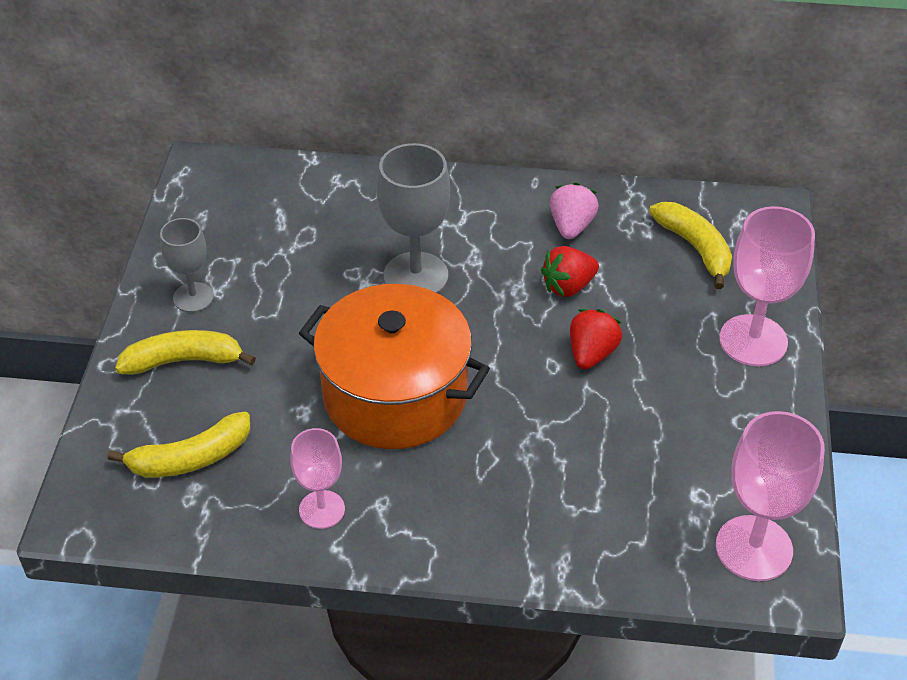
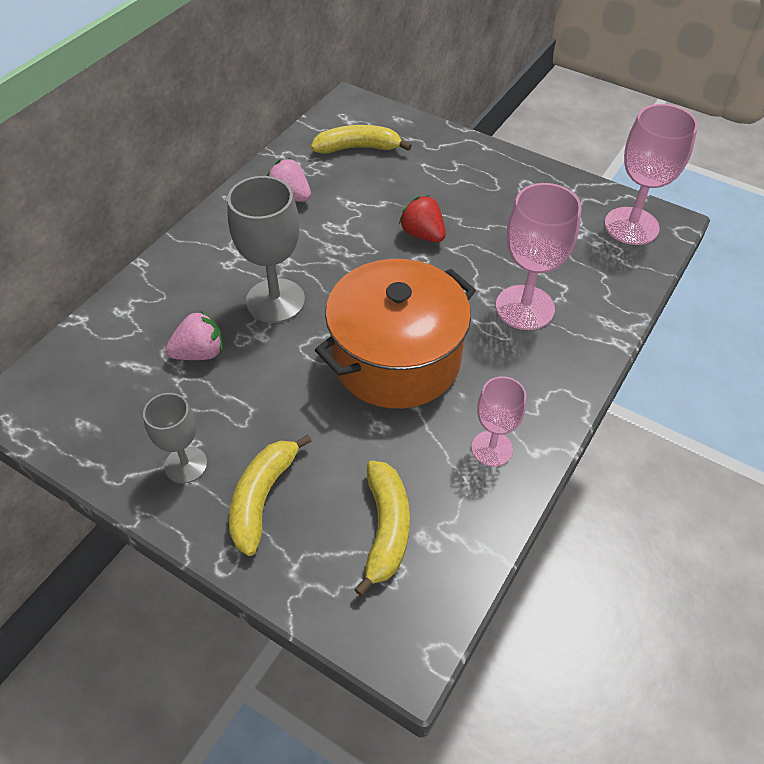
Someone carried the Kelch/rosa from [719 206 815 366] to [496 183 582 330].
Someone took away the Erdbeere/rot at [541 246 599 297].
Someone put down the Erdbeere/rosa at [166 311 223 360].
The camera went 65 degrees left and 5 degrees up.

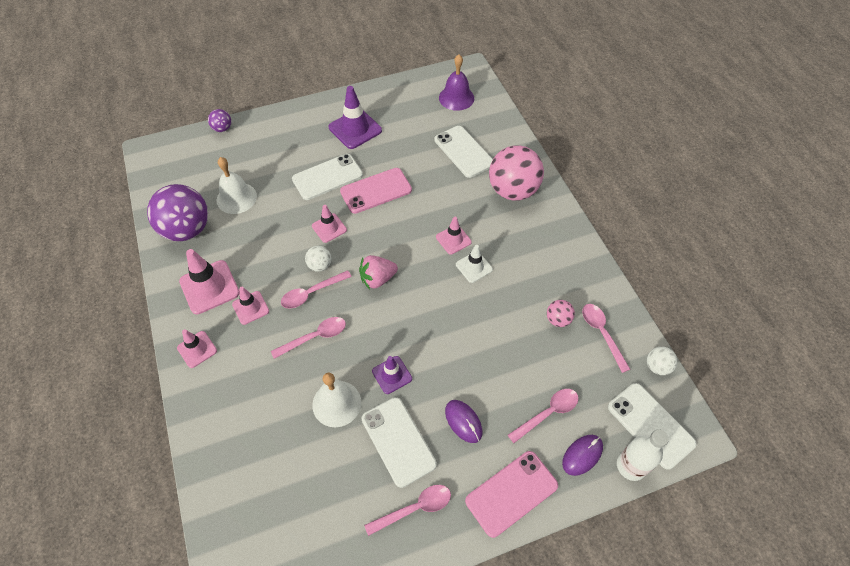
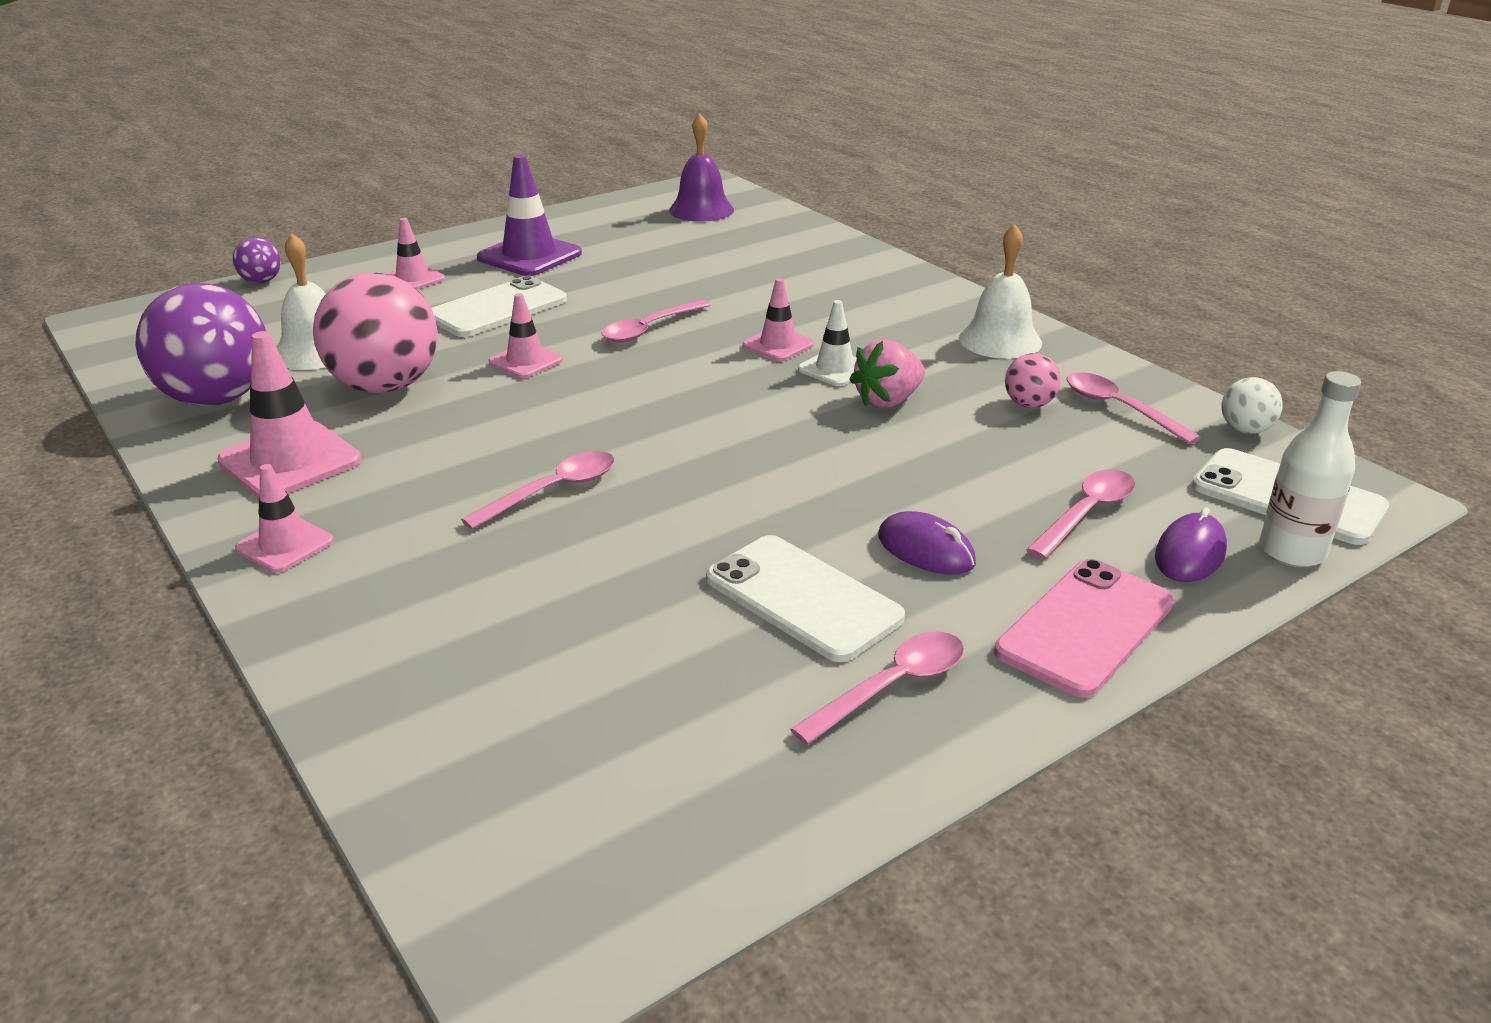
Someone took away the Handy/weiß at [435 126 493 178].
Someone carried the Ball/rosa from [489 145 544 201] to [313 272 438 393].
Someone took away the Handy/rosa at [340 168 412 214].
Someone took away the Ball/weiß at [305 246 331 272].
Someone carried the Erdbeere/rosa from [359 255 398 289] to [849 339 925 408].
Someone carried the Löffel/rosa from [281 270 352 309] to [601 299 711 343].
Someone carried the Leitkegel/rosa from [232 287 269 325] to [386 218 445 289].
Someone took away the Leitkegel/lila at [372 356 412 394].
Someone carried the Glocke/weiß from [312 372 361 427] to [959 224 1042 359].
The camera went 15 degrees left and 25 degrees down.

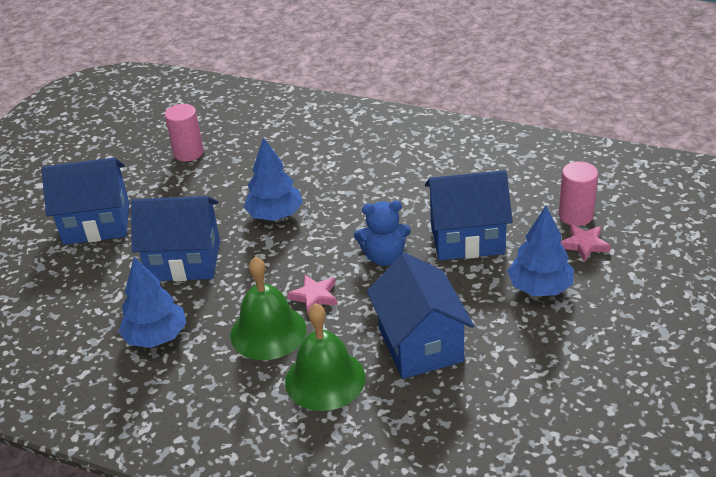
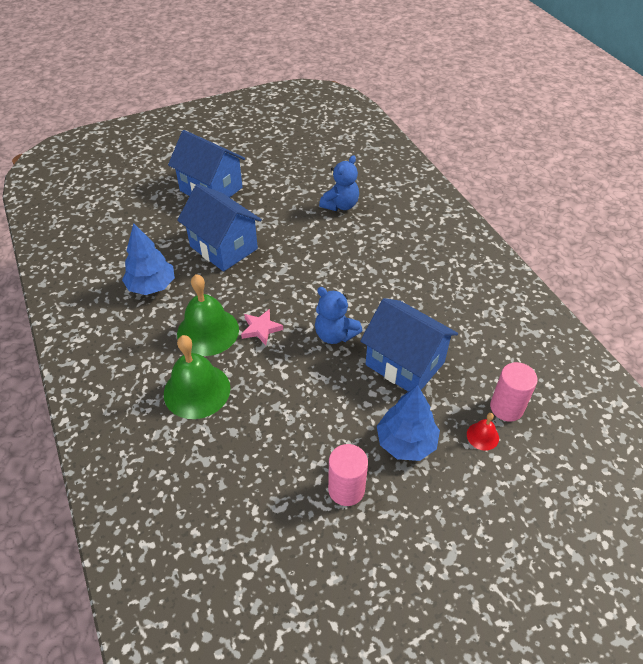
Someone carried the Vollzylinder/rosa from [165 104 204 162] to [328 444 368 506].
Someone took away the Baum/blau at [244 137 303 221].
Someone swapped the Stern/rosa at [561 224 611 262] for the Glocke/rot at [467 413 499 451].
Someone took away the Haus/blau at [367 253 474 379].
Someone put down the Teddybär/blau at [319 155 359 211].
The camera went 40 degrees right and 10 degrees up.

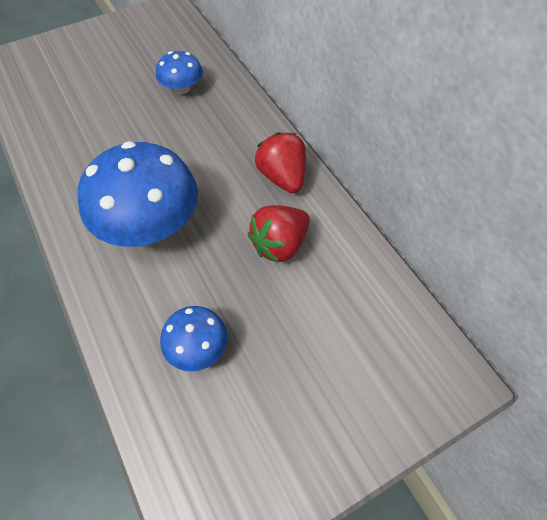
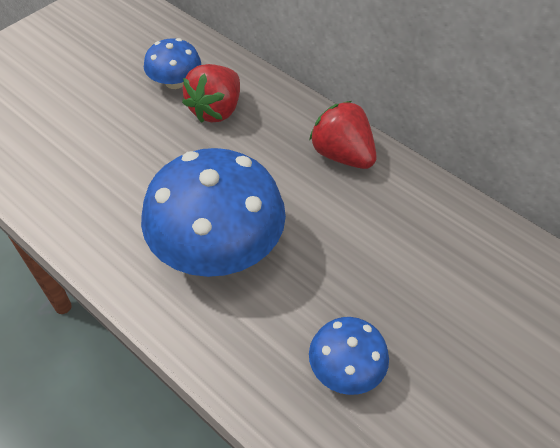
Someone carried the Erdbeere/rot from [248 205 310 263] to [182 64 240 123].
The camera went 20 degrees left and 5 degrees down.

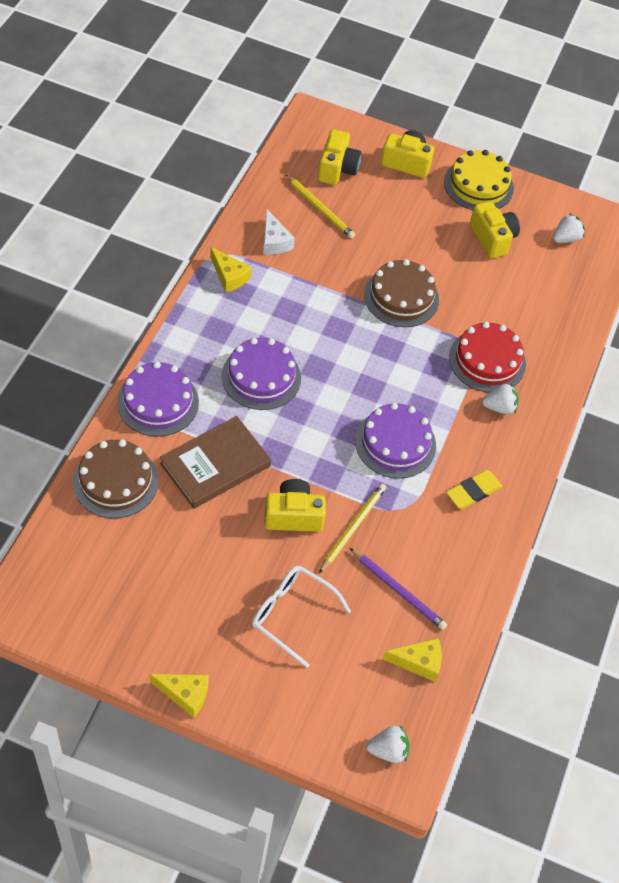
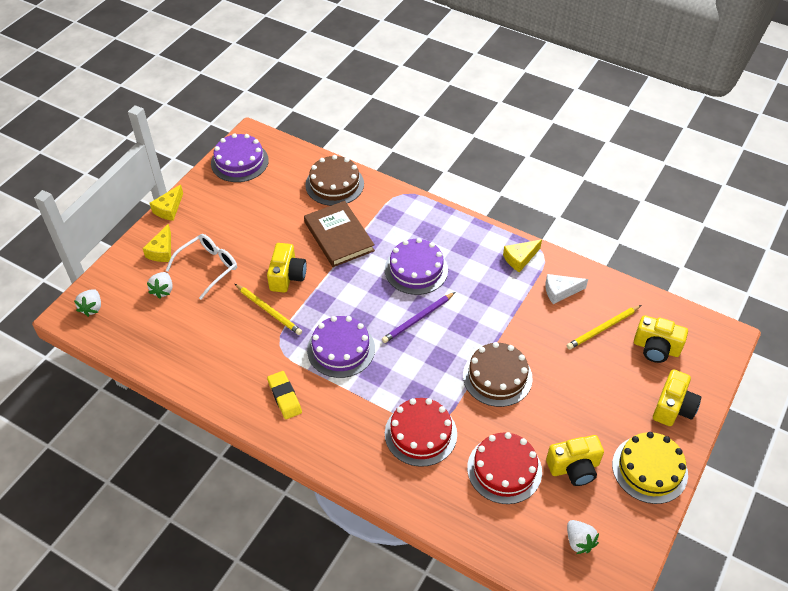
Someone carried the Kuchen/lila from [117 361 199 437] to [211 133 269 182].
Someone carried the Erdbeere/weiß from [482 383 519 415] to [147 272 172 299].
Someone carried the Bleistift/lila from [350 548 447 630] to [382 292 455 343].
Someone carried the Käse/gelb from [383 638 442 682] to [143 224 171 262].
Someone put down the Kuchen/rot at [467 432 542 504].
The camera went 105 degrees right and 5 degrees down.

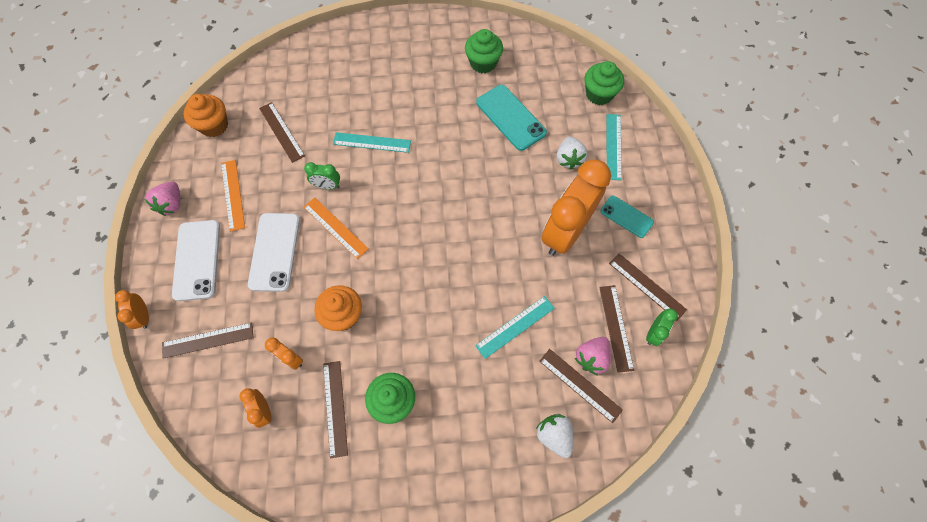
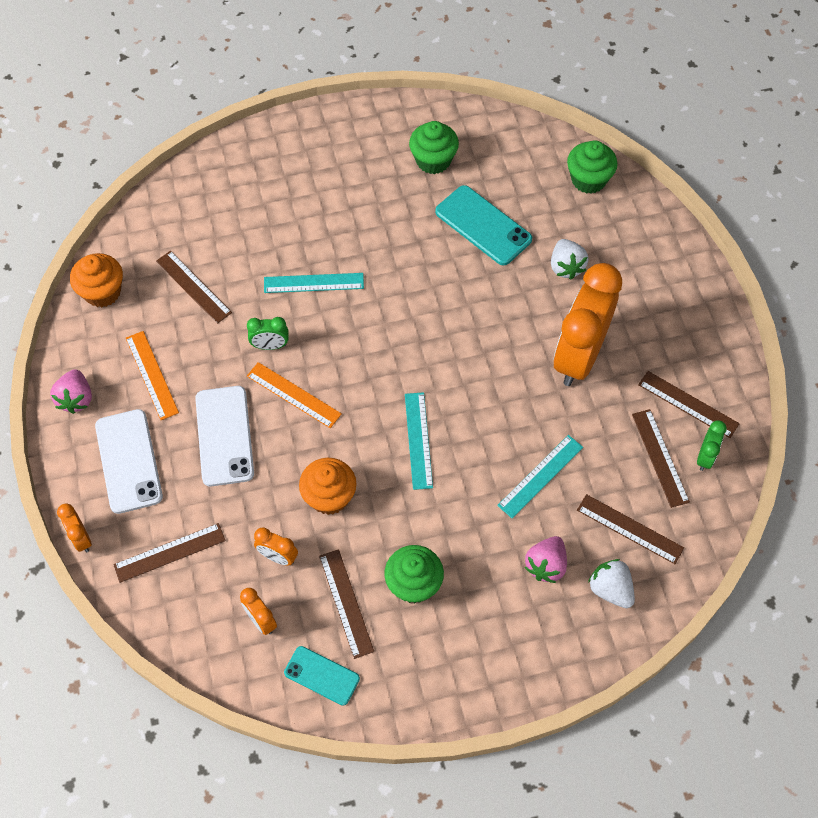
Someone carried the Lineal/türkis from [607 114 622 181] to [405 392 433 490].
Someone carried the Handy/türkis from [600 196 654 238] to [284 646 360 706].
Someone carried the Erdbeere/rosa from [575 337 611 376] to [524 536 567 583].
The camera went 10 degrees left and 5 degrees down.

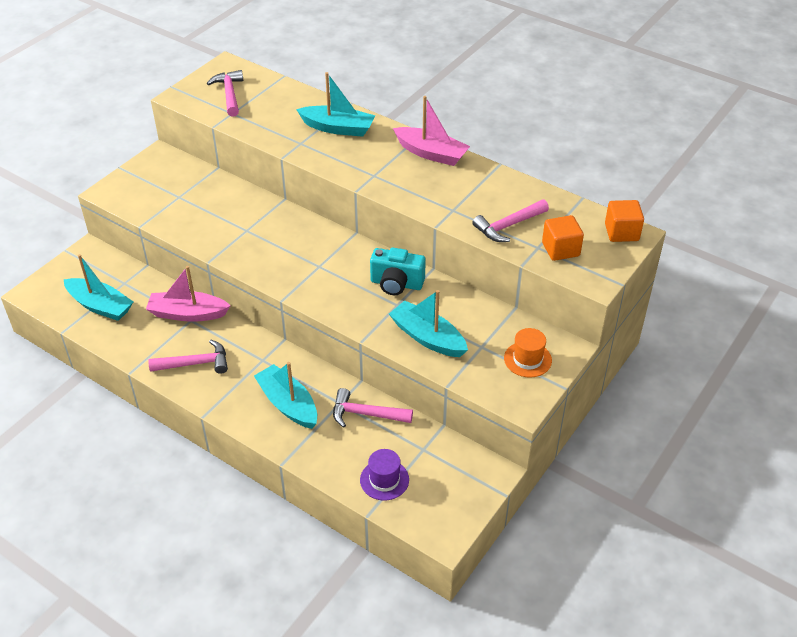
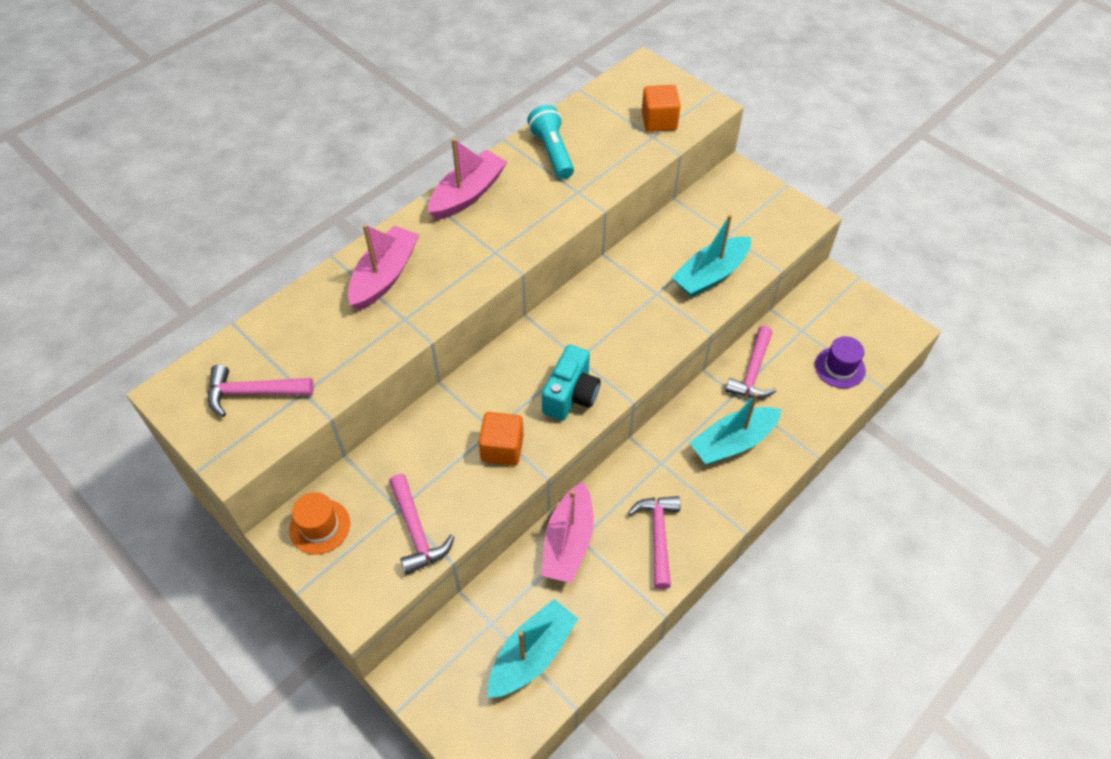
Someone repainted the Boot/türkis at [296 72 375 137], which became the Boot/rosa at [348 224 419 310].
Someone carried the Hammer/rosa from [472 199 549 242] to [389 474 455 575].
Someone carried the Kubus/orange from [605 200 644 242] to [479 412 524 465].
Someone carried the Kamera/türkis from [370 248 426 295] to [542 345 601 421].
Someone carried the Hut/orange from [504 328 552 377] to [289 492 350 555].
Someone put down the Taschenlampe/türkis at [527 105 574 179].
The camera went 80 degrees left and 10 degrees up.

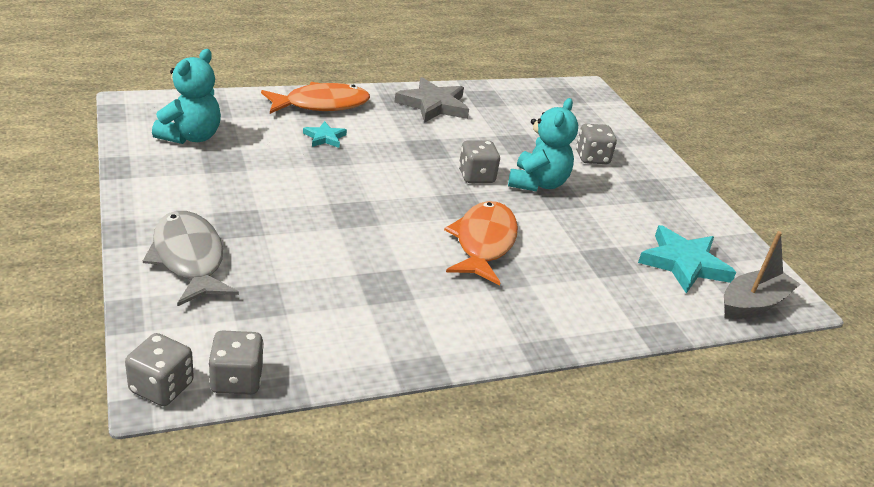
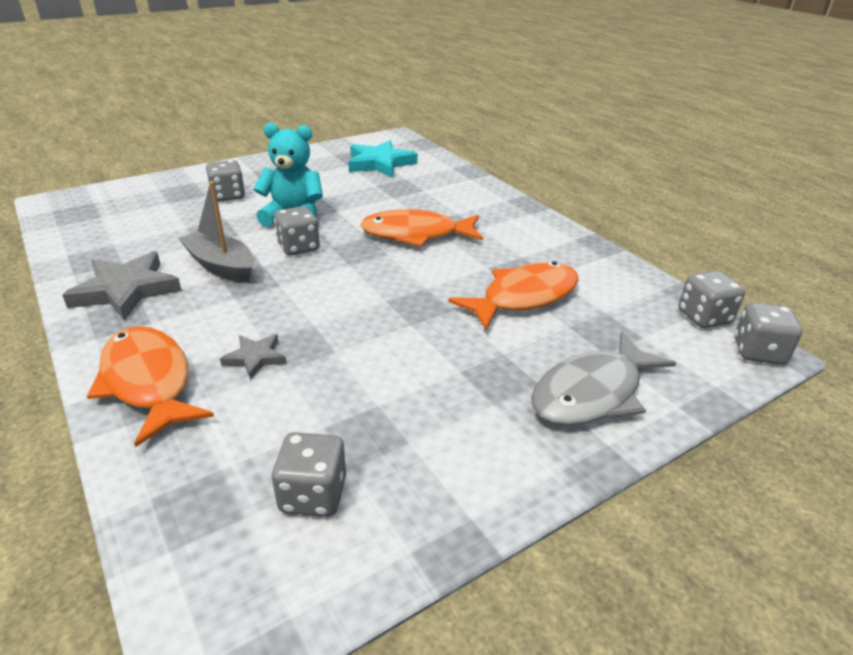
Someone swapped the Teddybär/türkis at [152 49 221 144] for the Spielwürfel/grau at [272 432 346 516].
Someone repainted the Stern/türkis at [303 121 347 148], which became the Stern/grau at [220 334 287 380].
Someone carried the Boot/grau from [724 231 801 319] to [178 181 254 283].
Someone put down the Fisch/orange at [448 261 579 330].
The camera went 100 degrees left and 0 degrees up.

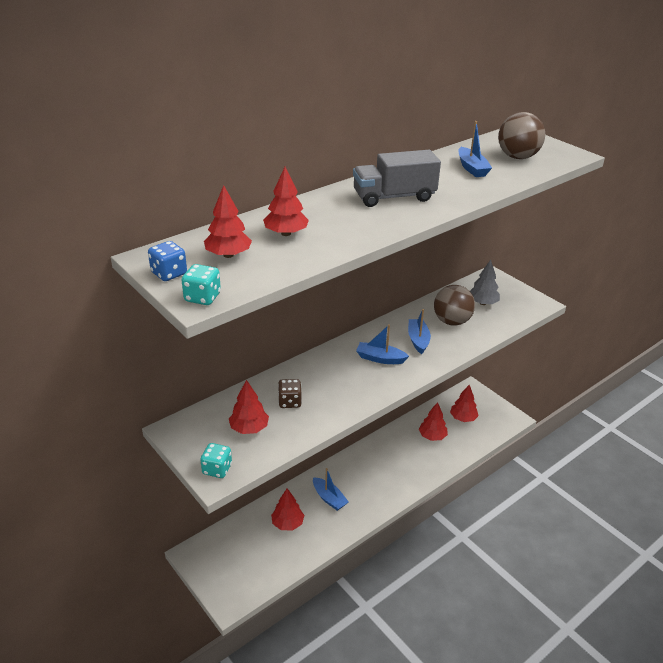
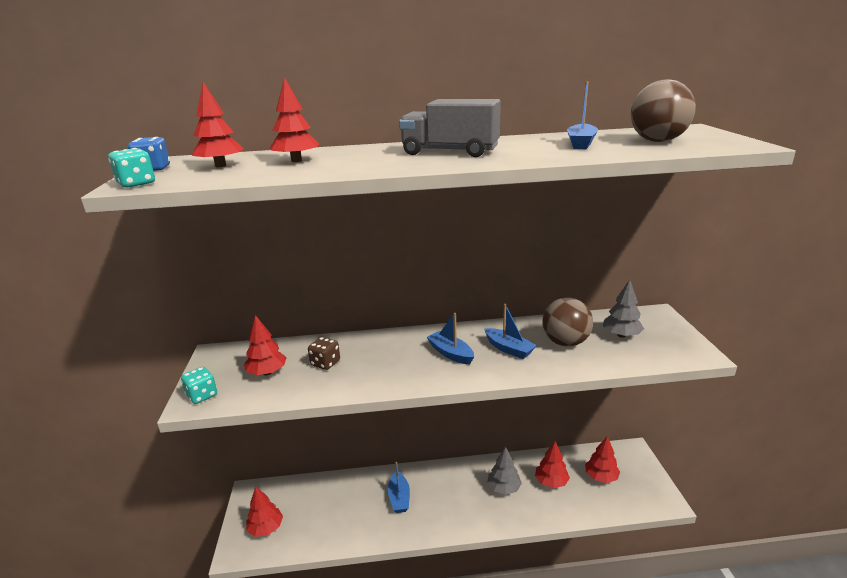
Someone rotated the Boot/blau at [408 309 431 354] by 105 degrees clockwise.
Someone carried the Baum/rot from [271 488 304 530] to [246 487 283 537].
Someone put down the Baum/grau at [487 447 522 495].
The camera went 35 degrees right and 10 degrees down.

